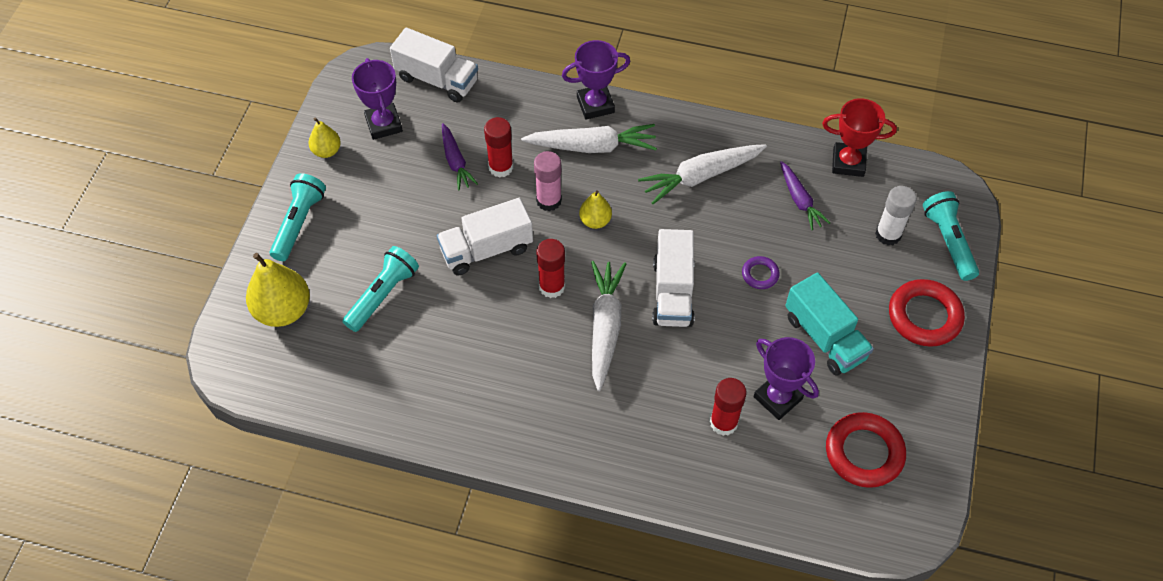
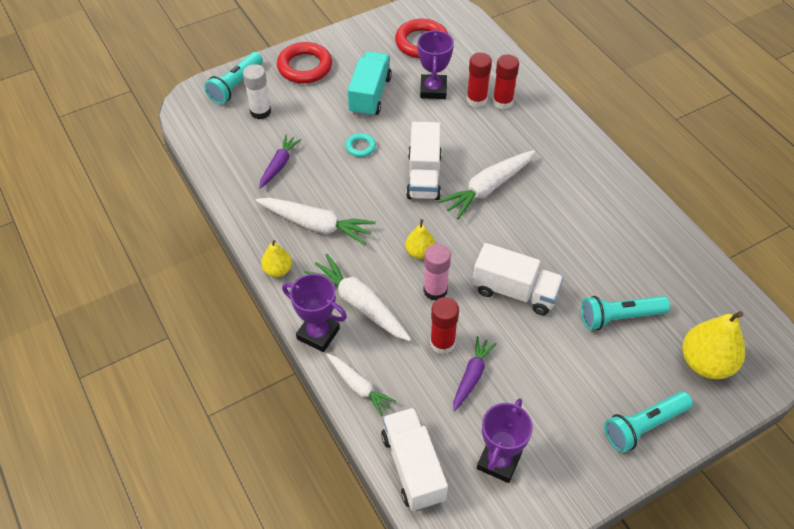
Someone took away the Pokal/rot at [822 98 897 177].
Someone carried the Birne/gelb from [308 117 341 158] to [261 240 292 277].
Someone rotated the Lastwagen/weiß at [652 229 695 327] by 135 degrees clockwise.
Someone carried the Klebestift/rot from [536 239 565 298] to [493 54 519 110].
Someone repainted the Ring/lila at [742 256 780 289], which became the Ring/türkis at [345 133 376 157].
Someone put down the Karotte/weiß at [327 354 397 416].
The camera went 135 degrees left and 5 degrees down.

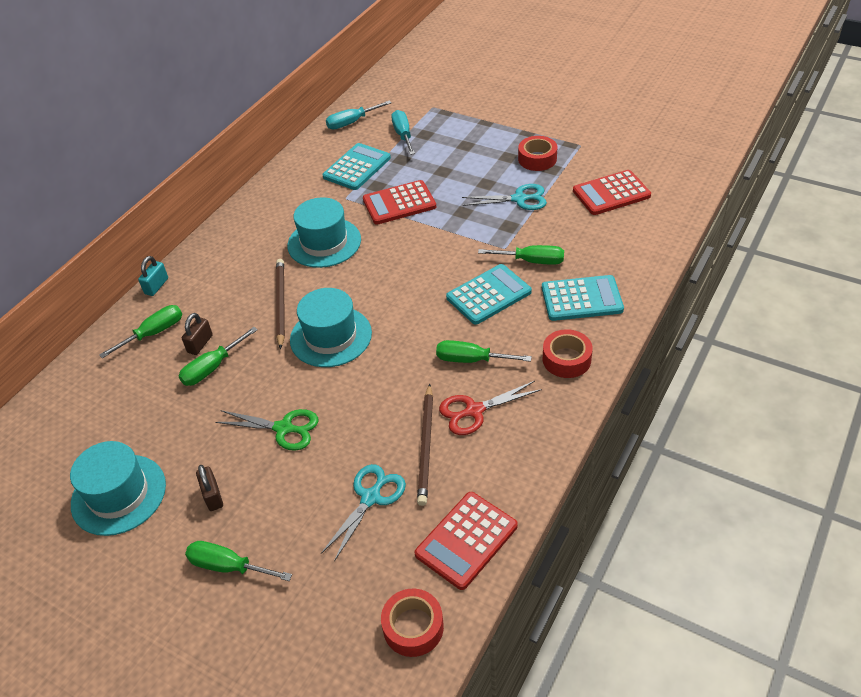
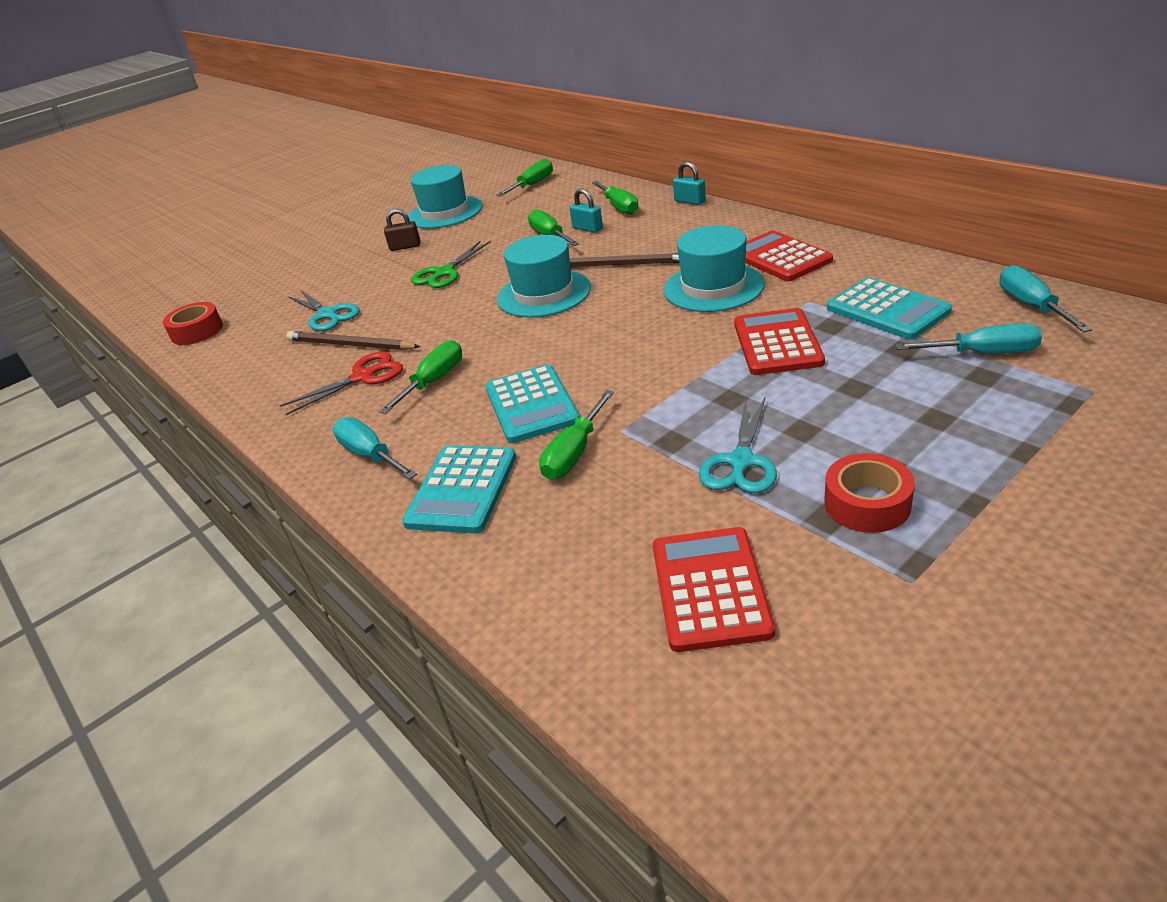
Someone repainted the Vorhängeschloss/braun at [182 313 213 355], which became the Vorhängeschloss/türkis at [569 188 603 233].
Someone swapped the Klebeband/rot at [543 329 593 378] for the Schraubenzieher/türkis at [333 417 417 479].
Someone rotated the Schere/rot at [439 381 542 435] by 60 degrees clockwise.
Someone carried the Taschenrechner/rot from [415 492 518 590] to [745 230 833 281].
Someone carried the Schraubenzieher/grün from [185 541 292 581] to [496 159 553 196].
The camera went 110 degrees right and 10 degrees down.

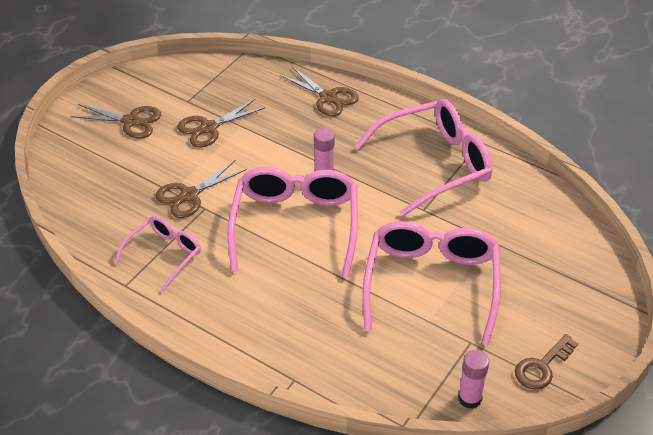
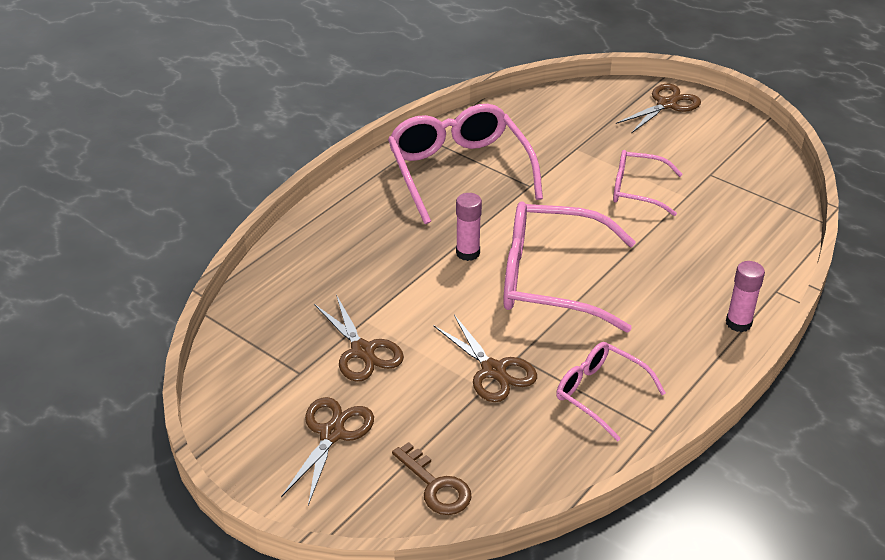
Someone carried the Schere/braun from [280 66 359 116] to [616 84 701 133].
Someone scaled the Brille/rosa at [362 221 501 345] by 0.56.
Someone carried the Schlüssel/braun from [515 334 578 390] to [392 442 471 515].
Someone carried the Klebestift/rosa from [458 350 489 409] to [726 261 765 332].
The camera went 85 degrees left and 5 degrees down.

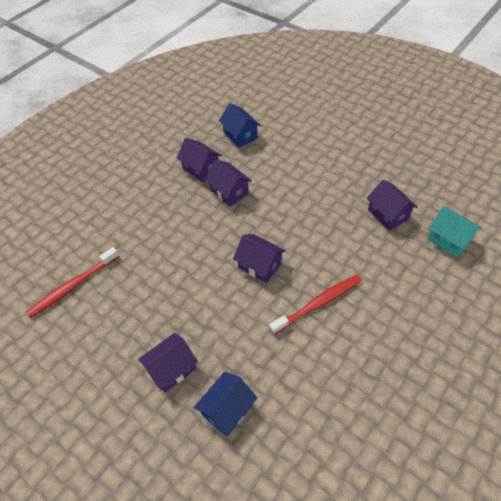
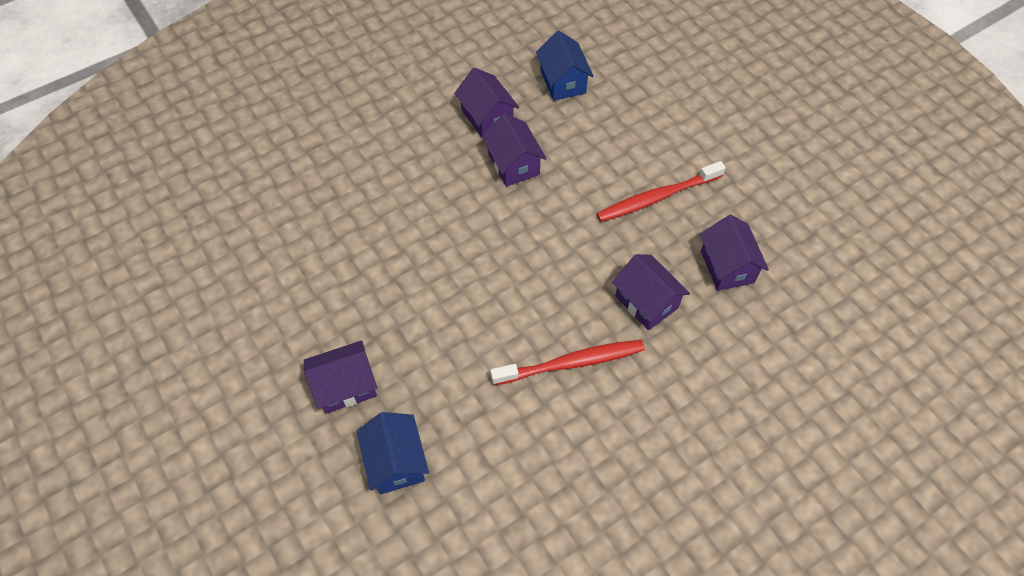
Someone took away the Haus/türkis at [428 207 482 257].
Someone carried the Haus/lila from [233 234 286 283] to [612 254 690 330].
Someone carried the Zahnbürste/rot from [26 247 119 318] to [596 161 726 222].
Someone rotated the Haus/blau at [194 372 257 437] by 75 degrees counterclockwise.
The camera went 15 degrees right and 5 degrees up.

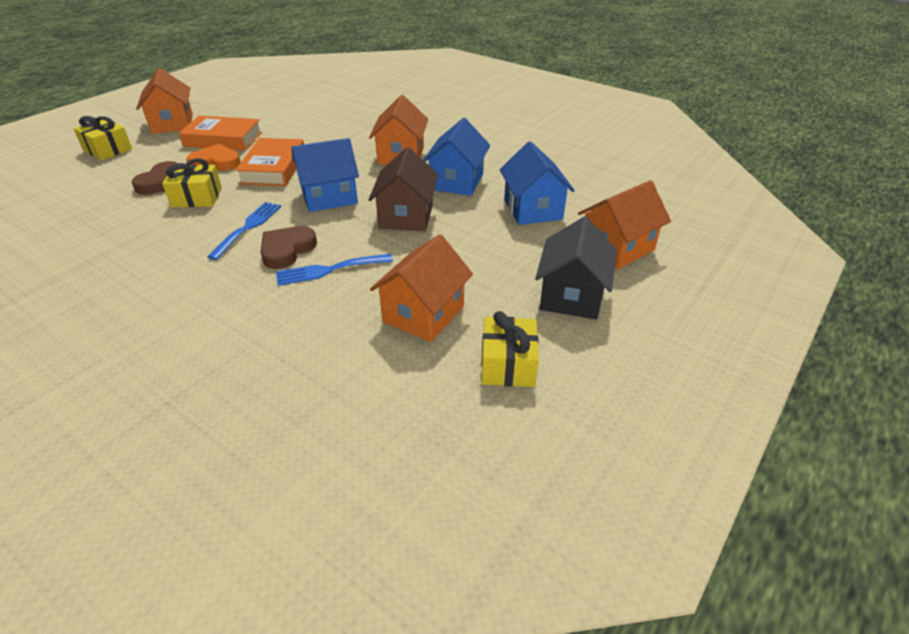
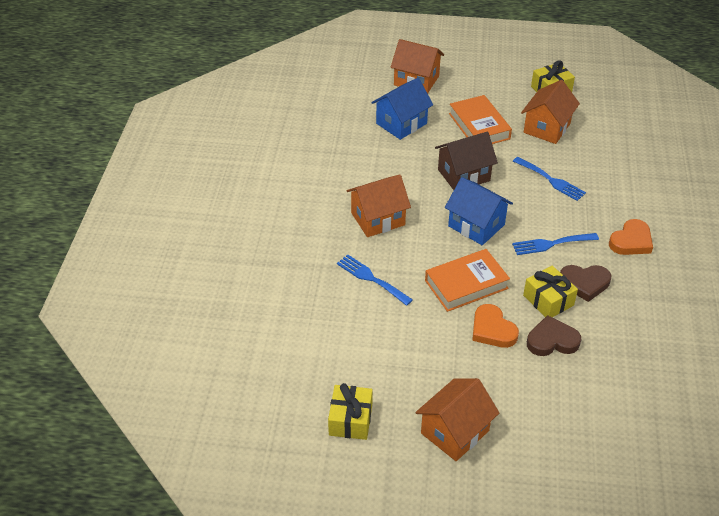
Someone carried the Geschenk/gelb from [74 116 132 160] to [328 383 373 440].
Someone carried the Buch/orange from [179 116 262 151] to [449 95 512 144].
Someone took away the Haus/blau at [423 118 490 196].
Someone took away the Haus/schwarz at [535 217 617 319].
Someone carried the Herz/braun from [260 226 317 269] to [560 265 611 302].
Someone rotated the Haus/orange at [370 234 473 342] by 60 degrees counterclockwise.
Someone put down the Herz/orange at [609 219 653 255].
Someone put down the Gabel/blau at [337 254 413 306].
The camera went 120 degrees left and 5 degrees up.

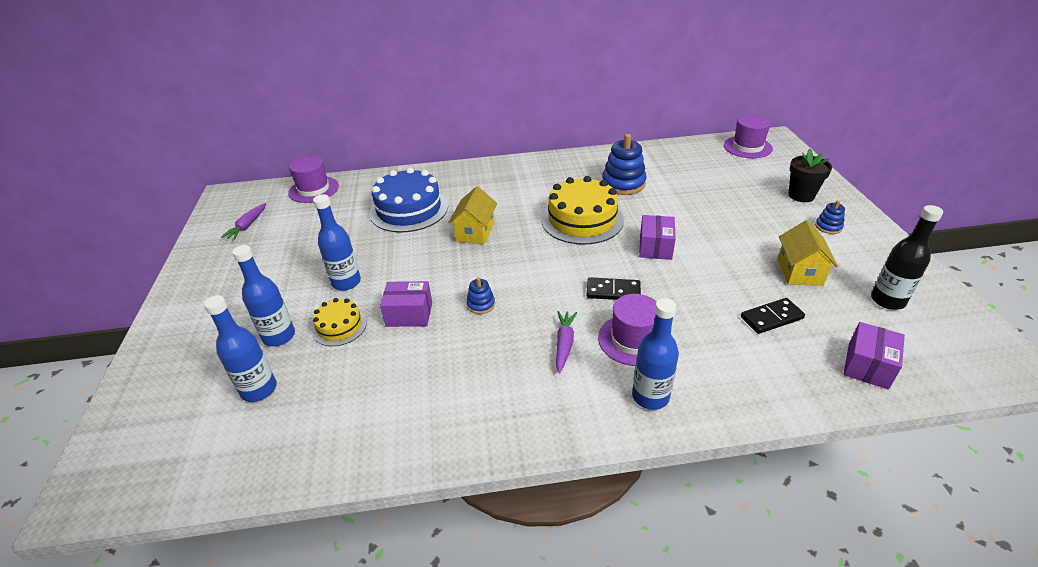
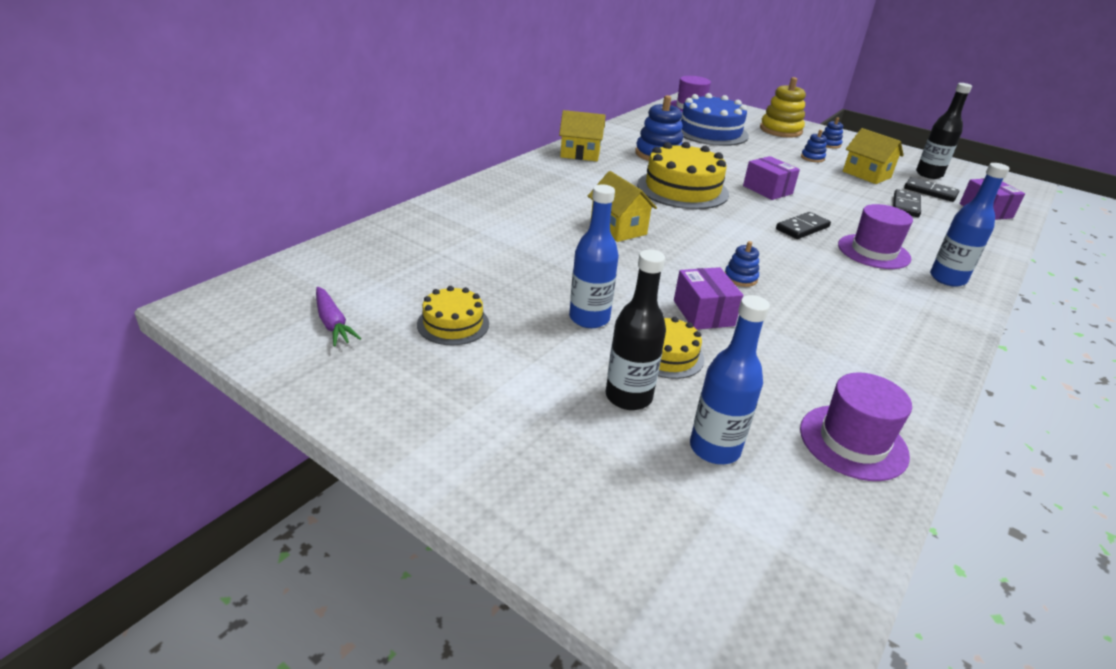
Someone swapped the Blumentopf/schwarz at [788 149 832 202] for the Stapelspielzeug/gelb at [760 77 806 138].
Someone carried the Hut/lila from [288 156 339 203] to [800 372 912 481].
Someone carried the Kuchen/blau from [370 167 448 233] to [681 93 749 146].
Someone repainted the Flasche/blau at [232 245 295 346], which became the Flasche/schwarz at [606 250 666 410].
Someone rotated the Schachtel/lila at [380 281 432 327] by 60 degrees counterclockwise.
Someone took away the Karotte/lila at [556 311 577 373].
Someone put down the Haus/gelb at [559 110 606 161].
Someone put down the Stapelspielzeug/blau at [801 130 827 162].
Someone put down the Dominostein/schwarz at [904 177 959 202].
Someone put down the Kuchen/gelb at [417 286 489 345].
The camera went 50 degrees left and 5 degrees down.

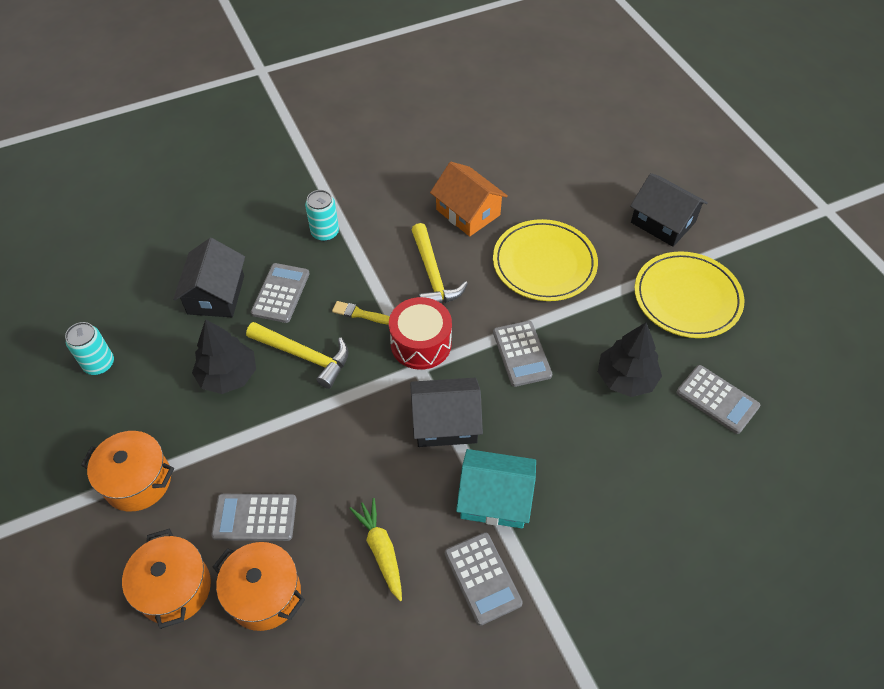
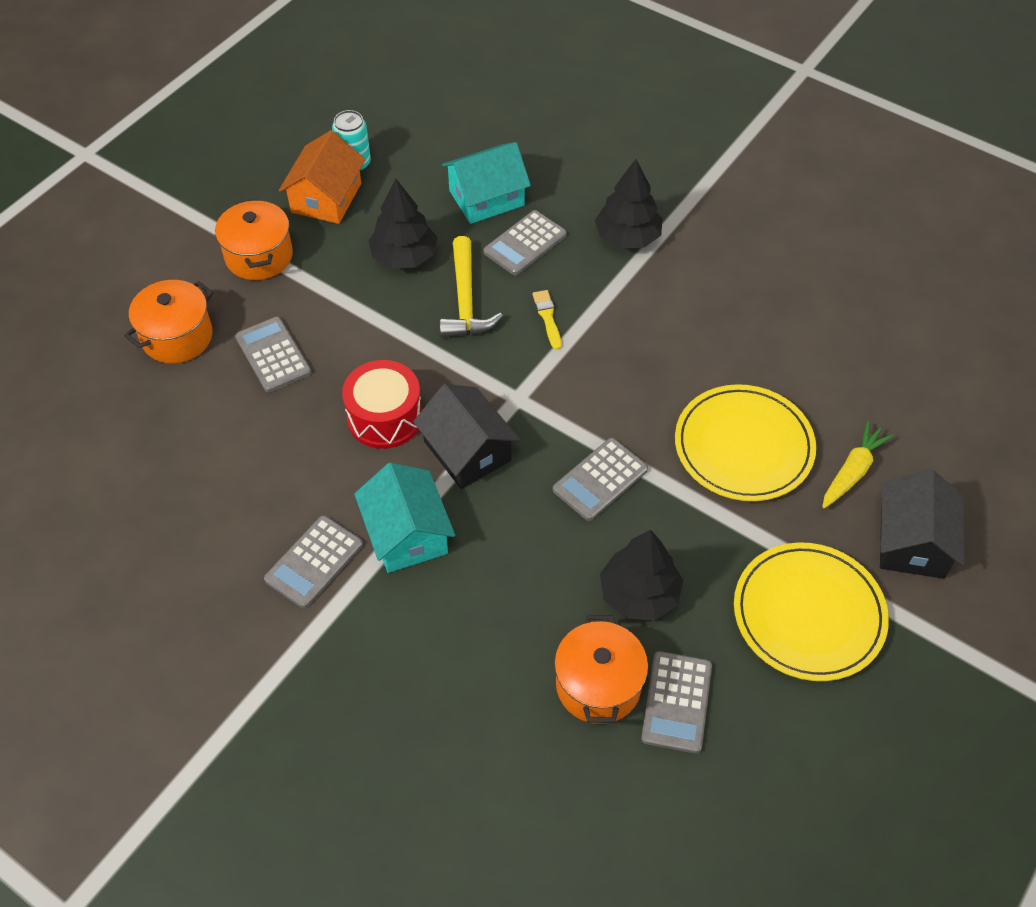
Someone carried the Haus/orange from [430 162 508 237] to [279 130 366 224].
Someone swapped the Dose/türkis at [305 190 339 241] for the Baum/schwarz at [595 159 663 248].
Someone took away the Hammer/gelb at [411 223 468 304].
Someone repainted the Haus/schwarz at [173 238 245 317], which became the Haus/türkis at [442 142 531 224].
Someone rotated the Taschenrechner/grau at [251 263 310 323] by 150 degrees clockwise.
Someone carried the Trommel/rot from [389 297 452 370] to [342 360 422 449].
Someone carried the Karotte/gelb from [349 498 402 601] to [822 421 894 508].
Someone carried the Kochtopf/orange from [213 542 305 631] to [554 615 648 724].
The camera went 60 degrees right and 0 degrees up.

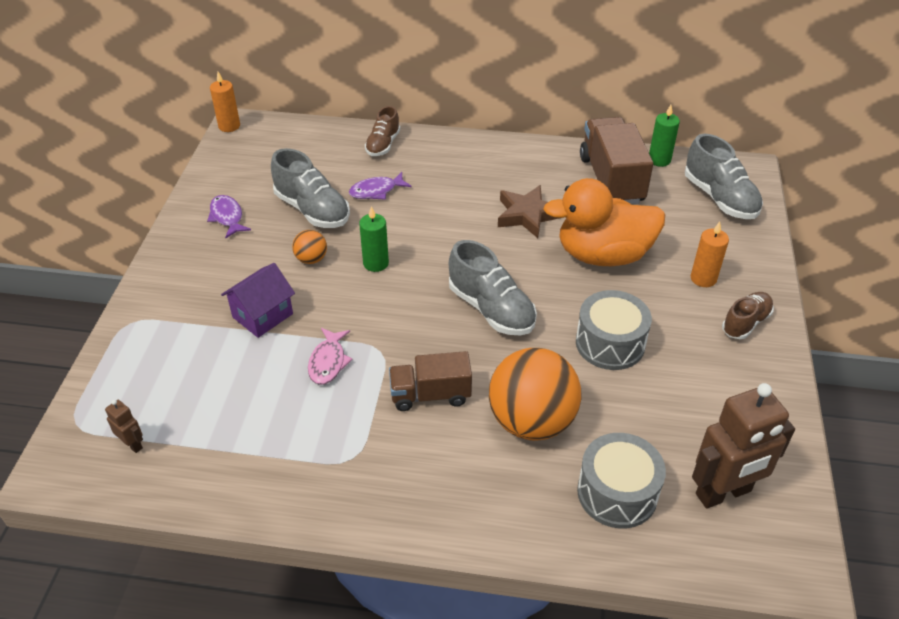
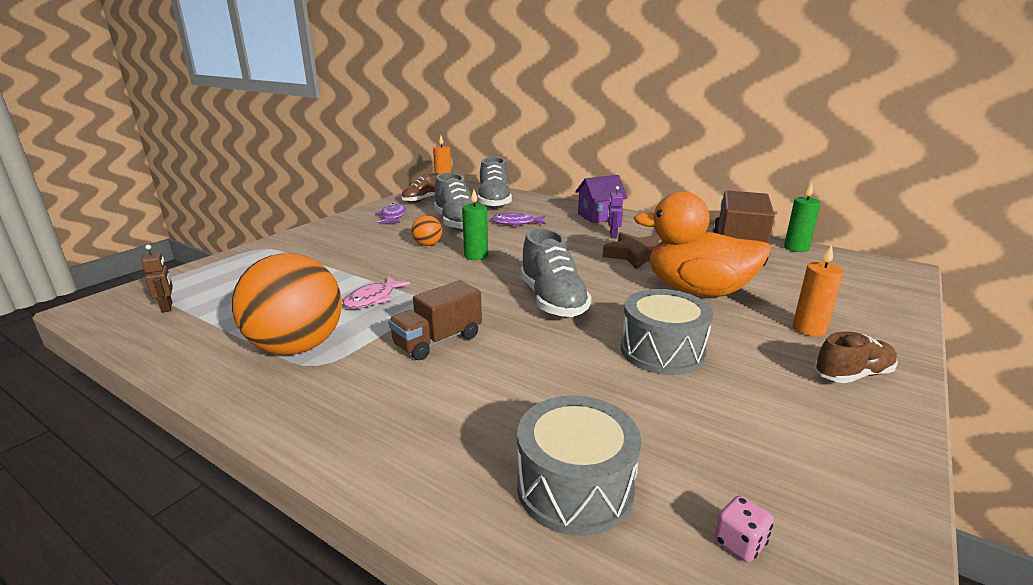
Someone carried the Schuh/braun from [365 106 400 156] to [401 173 440 203].
Someone carried the Schuh/grau from [685 134 763 219] to [478 157 512 209].
Someone carried the Haus/lila from [221 263 295 338] to [575 175 627 223].
Someone carried the Ball/orange from [489 348 581 441] to [232 253 342 355].
Someone rotated the Lastwagen/braun at [389 351 472 411] by 60 degrees counterclockwise.
Someone swapped the Roboter/braun at [692 383 795 509] for the Spielwürfel/rosa at [714 496 774 562].
Someone put down the Roboter/lila at [608 186 623 238].
The camera went 25 degrees right and 20 degrees down.

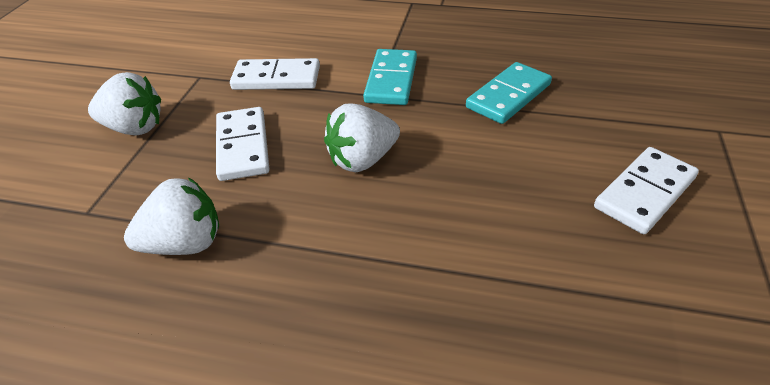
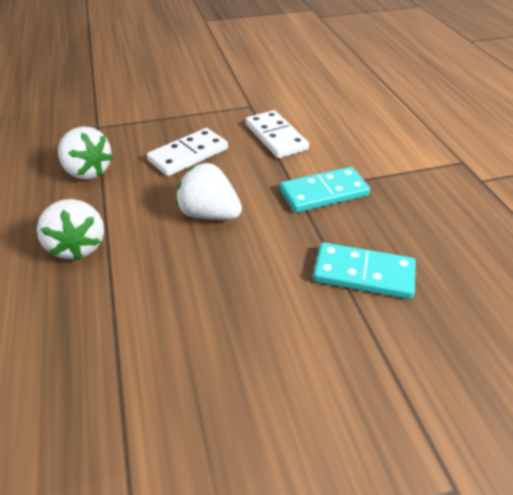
Someone carried the Erdbeere/weiß from [88 72 161 136] to [37 199 104 260].
Someone took away the Dominostein/weiß at [594 147 699 234].
The camera went 60 degrees right and 0 degrees up.

